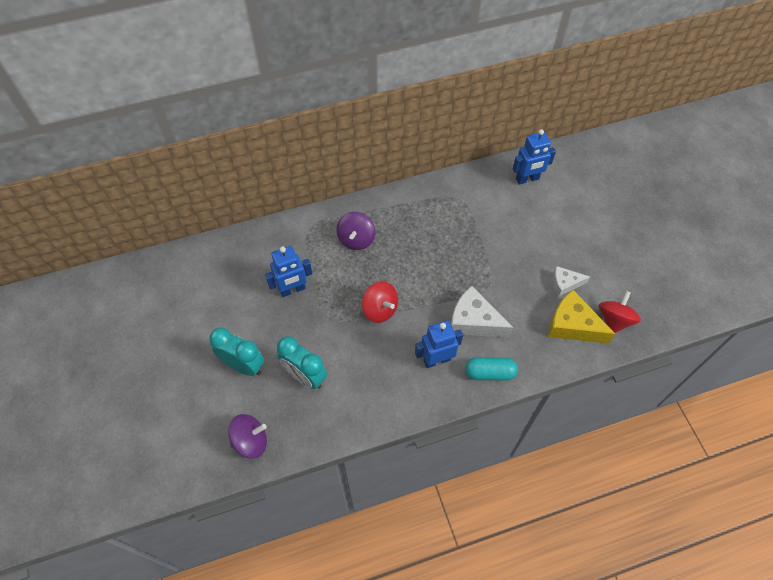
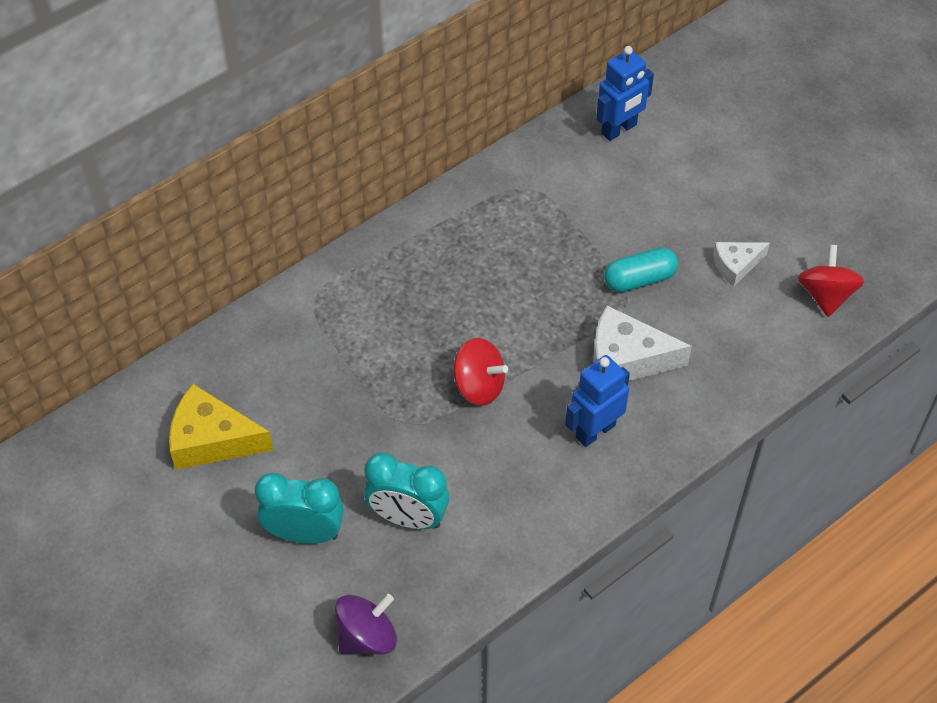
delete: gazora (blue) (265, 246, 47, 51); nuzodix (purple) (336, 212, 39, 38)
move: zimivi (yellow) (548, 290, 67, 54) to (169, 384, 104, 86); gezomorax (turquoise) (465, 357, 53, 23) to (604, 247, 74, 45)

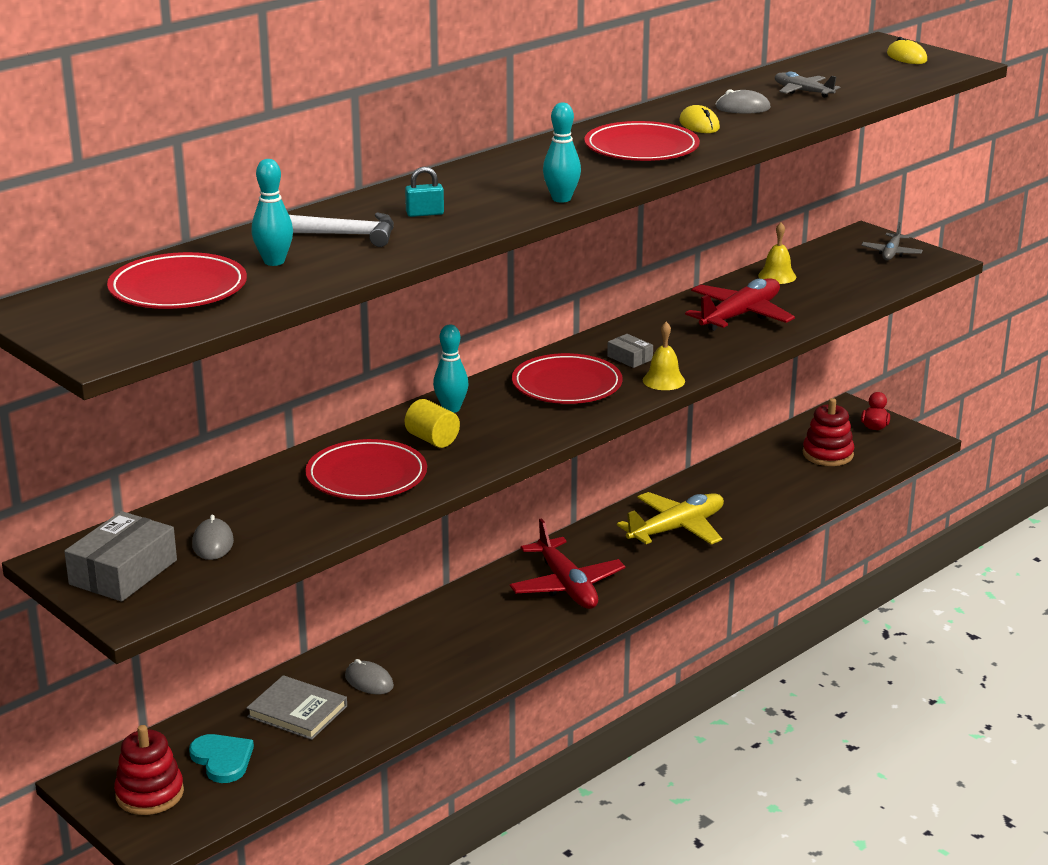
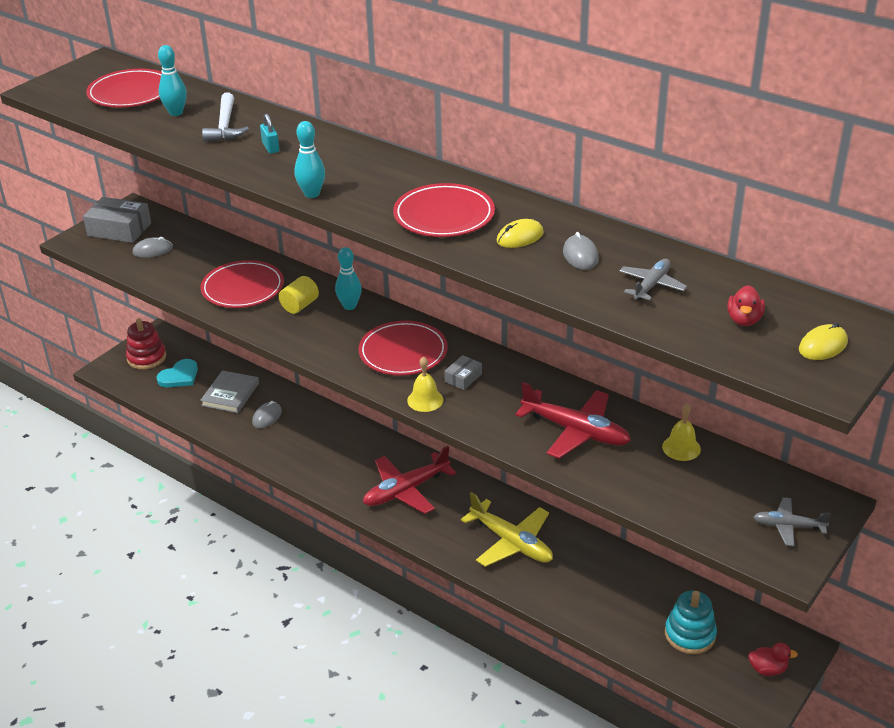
insert: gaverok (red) (727, 285, 38, 41)
recolor: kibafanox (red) (803, 398, 51, 68) to kibafanox (turquoise) (665, 591, 52, 63)

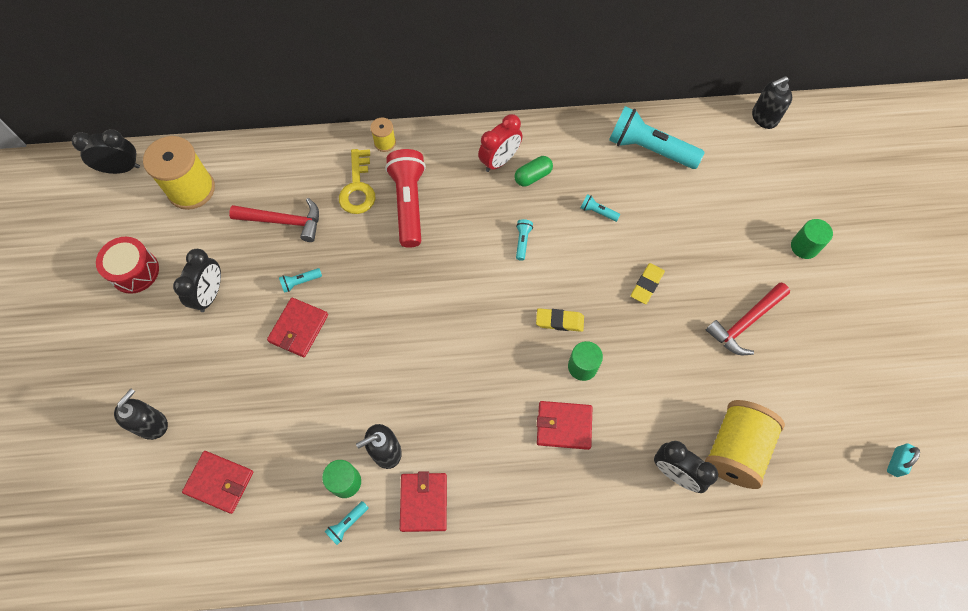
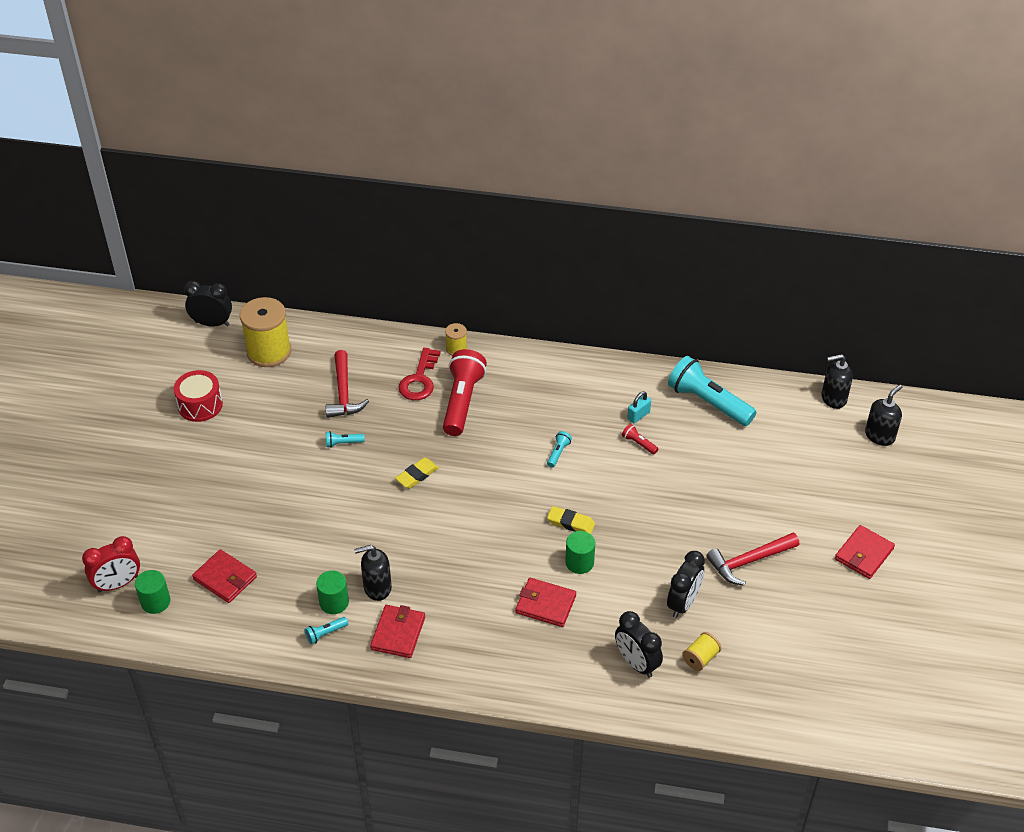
delete: gezomorax (green) (514, 156, 39, 31)
move: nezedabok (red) (478, 114, 44, 58) to (82, 536, 58, 57); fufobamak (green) (791, 219, 42, 40) to (135, 570, 35, 44); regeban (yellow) (631, 263, 34, 41) to (395, 458, 44, 30); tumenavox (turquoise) (887, 443, 33, 34) to (627, 391, 24, 32); nezedabok (black) (173, 249, 48, 63) to (667, 551, 38, 67); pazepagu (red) (267, 298, 61, 59) to (835, 525, 60, 54); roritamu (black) (114, 389, 54, 51) to (865, 385, 37, 61)
recolor: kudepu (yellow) (339, 149, 36, 65) to kudepu (red) (398, 348, 42, 52); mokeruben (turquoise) (580, 194, 40, 28) to mokeruben (red) (622, 424, 36, 30)
rotate: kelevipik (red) (229, 198, 90, 44) = (325, 350, 44, 68) 60 degrees clockwise
resize: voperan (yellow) (705, 400, 80, 89) = (682, 632, 39, 39) x0.48

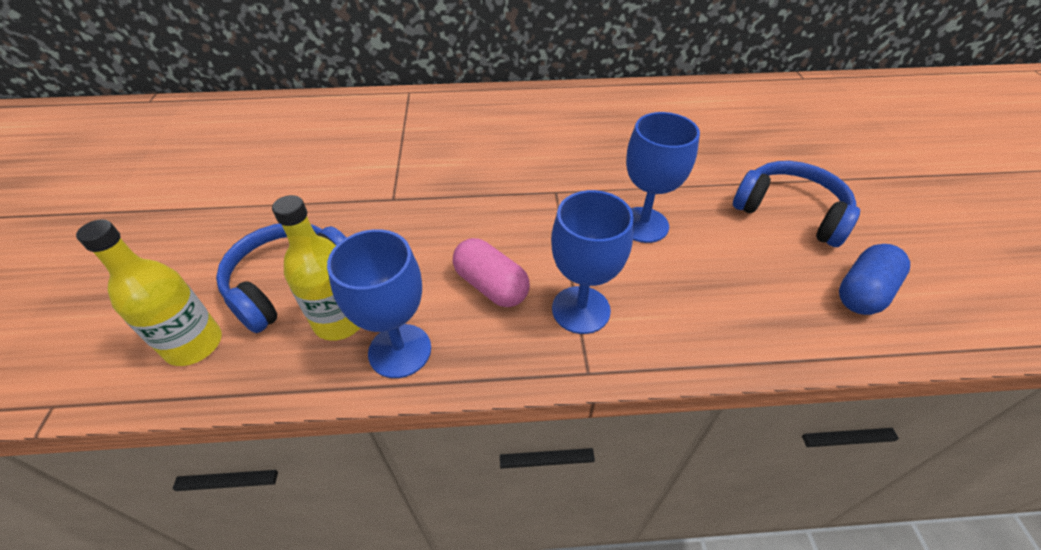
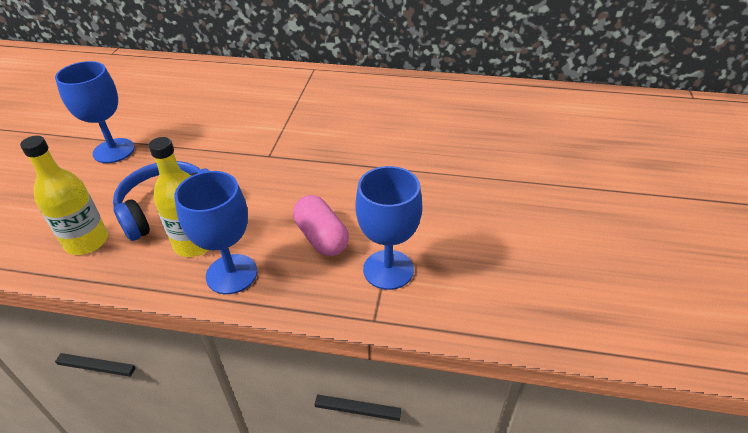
delete: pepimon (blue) (733, 161, 127, 86); gezomorax (blue) (839, 244, 71, 71)
move: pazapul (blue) (626, 112, 74, 131) to (55, 61, 80, 102)

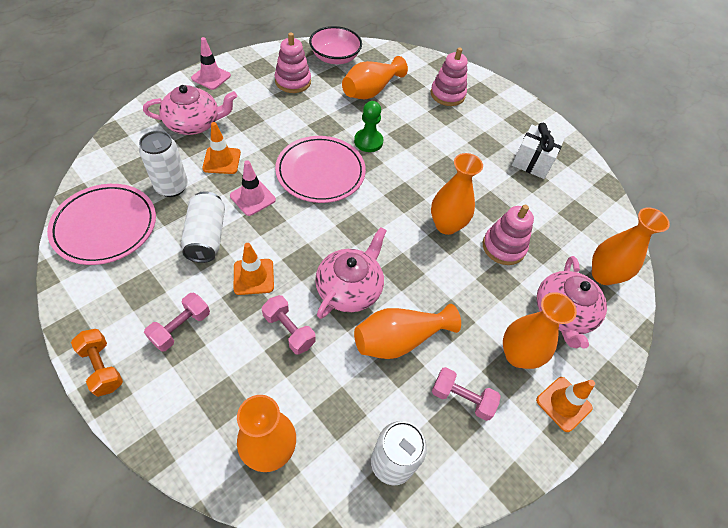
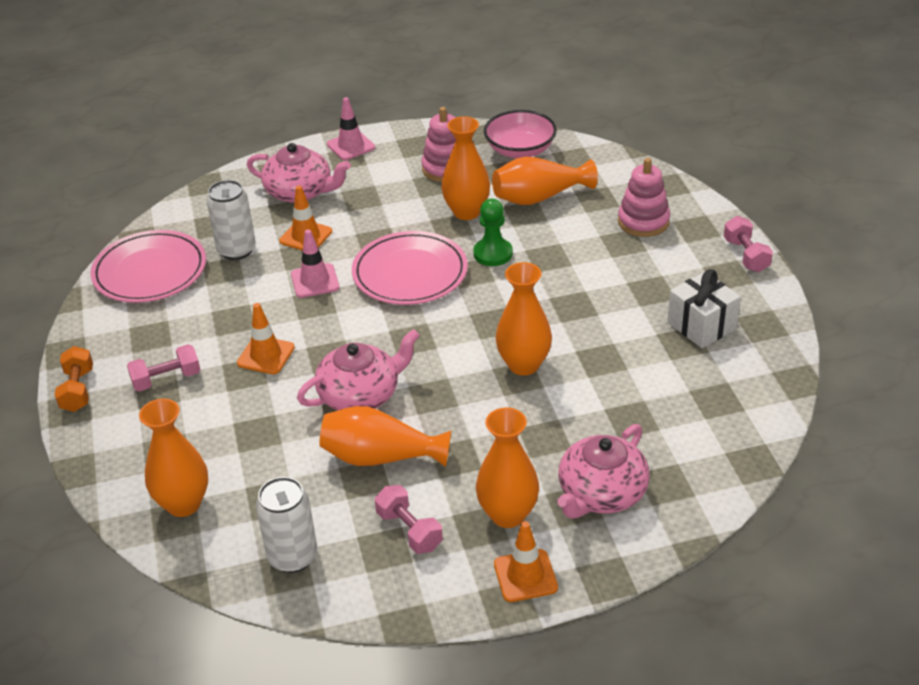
delete: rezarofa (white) (181, 191, 44, 72); kibafanox (pink) (483, 205, 51, 60)
move: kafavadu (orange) (592, 207, 78, 78) to (441, 116, 49, 104); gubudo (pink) (262, 295, 54, 60) to (724, 216, 49, 56)

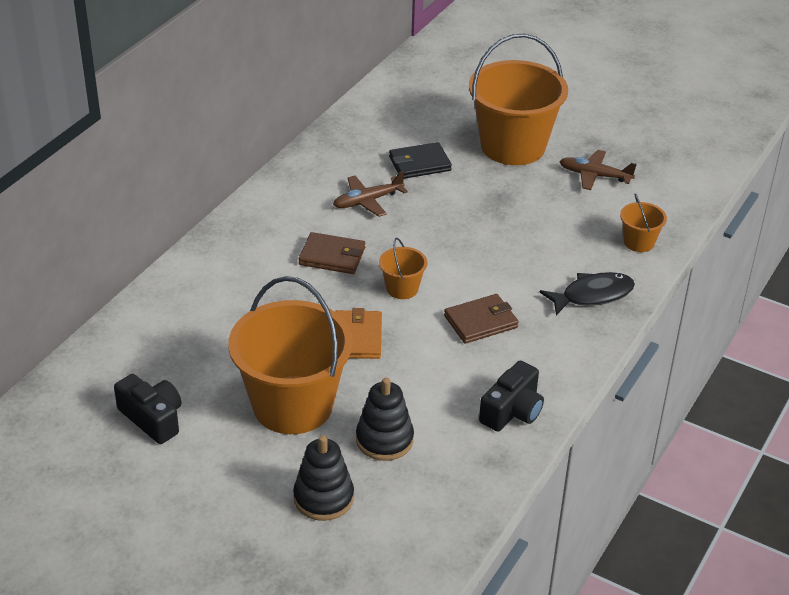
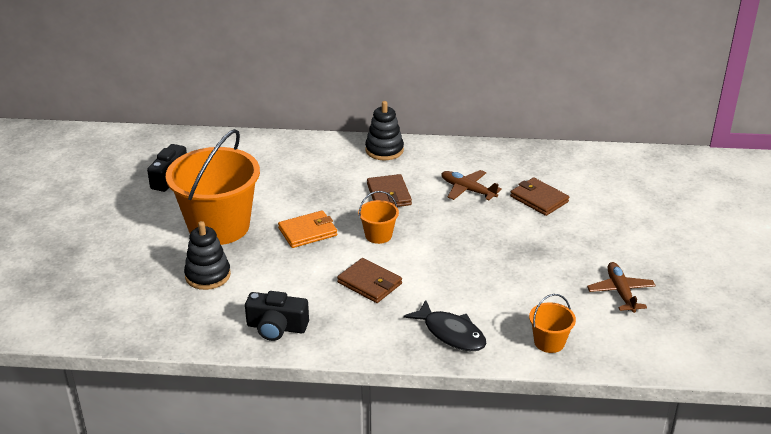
delete: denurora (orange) (469, 34, 99, 131)
move: kibafanox (black) (293, 435, 61, 86) to (365, 101, 39, 59)
recolor: pazepagu (black) (389, 142, 63, 37) to pazepagu (brown) (510, 177, 59, 39)

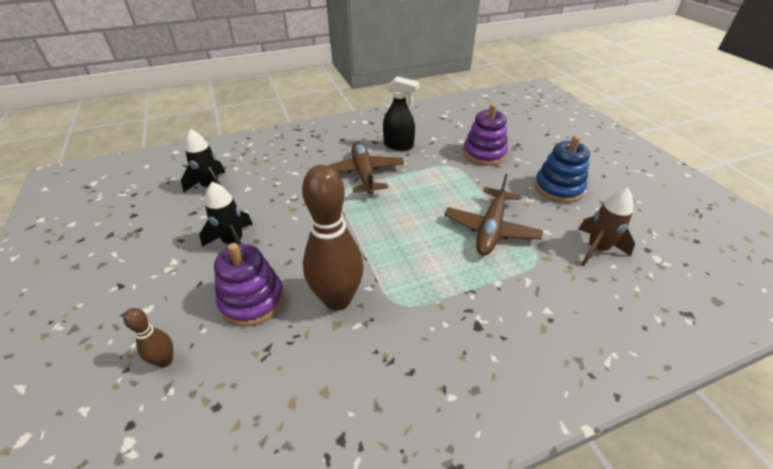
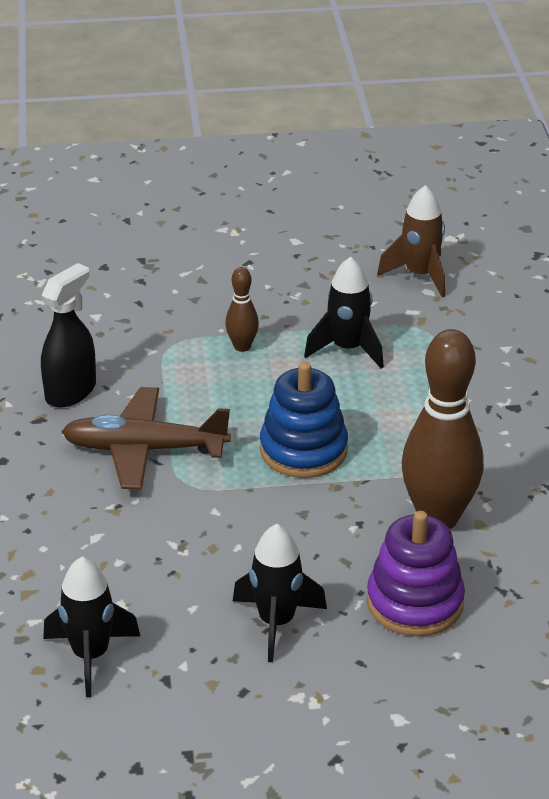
delete: kibafanox (purple) (463, 104, 45, 62)
move: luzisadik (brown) (123, 308, 50, 59) to (225, 267, 34, 85); kibafanox (blue) (534, 135, 56, 68) to (260, 362, 88, 116)
replace: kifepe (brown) (444, 174, 99, 82) to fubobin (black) (304, 257, 80, 112)

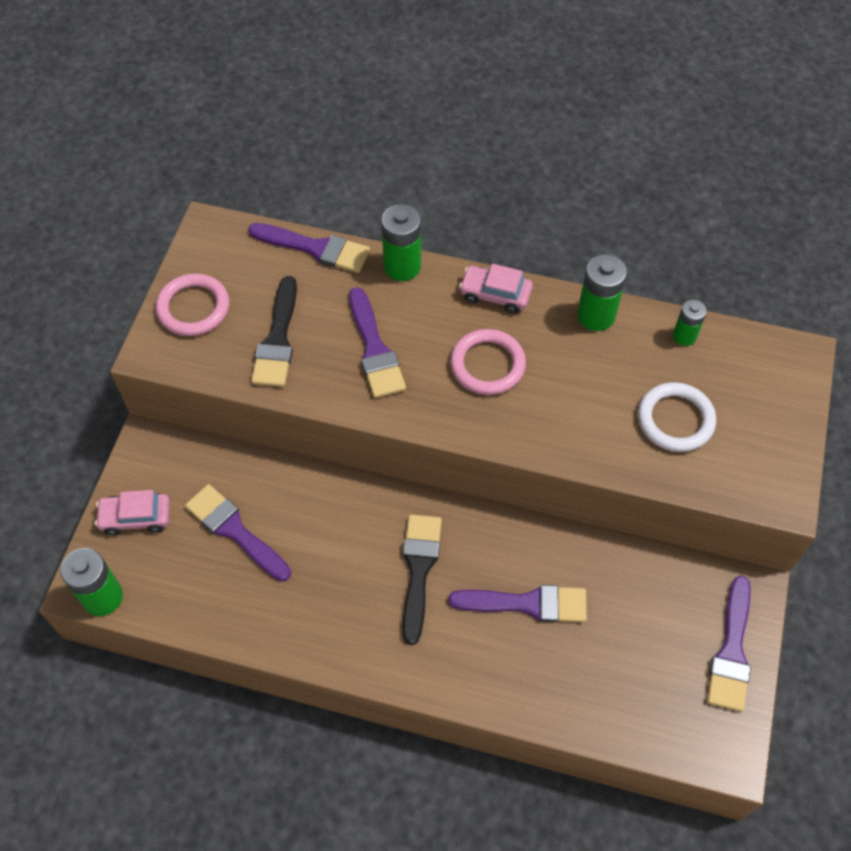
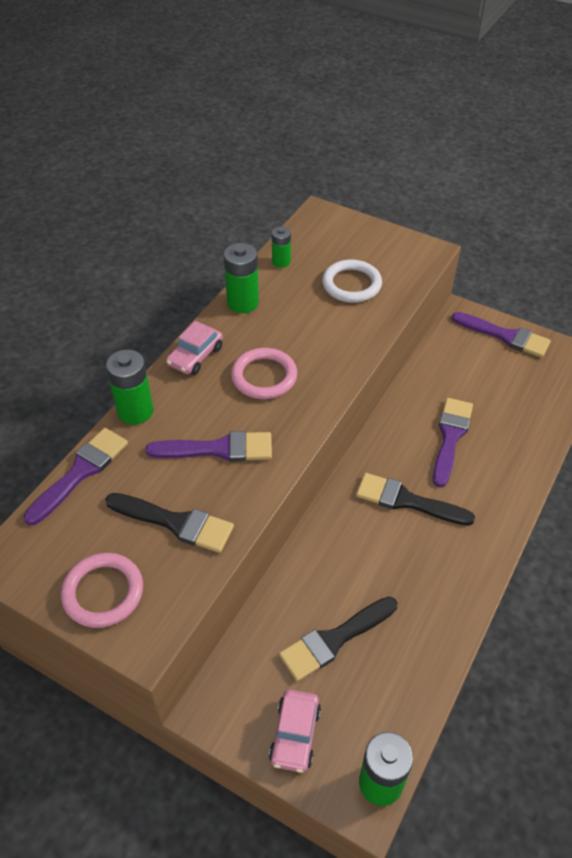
recolor: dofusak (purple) (185, 484, 106, 98) to dofusak (black) (279, 597, 118, 84)

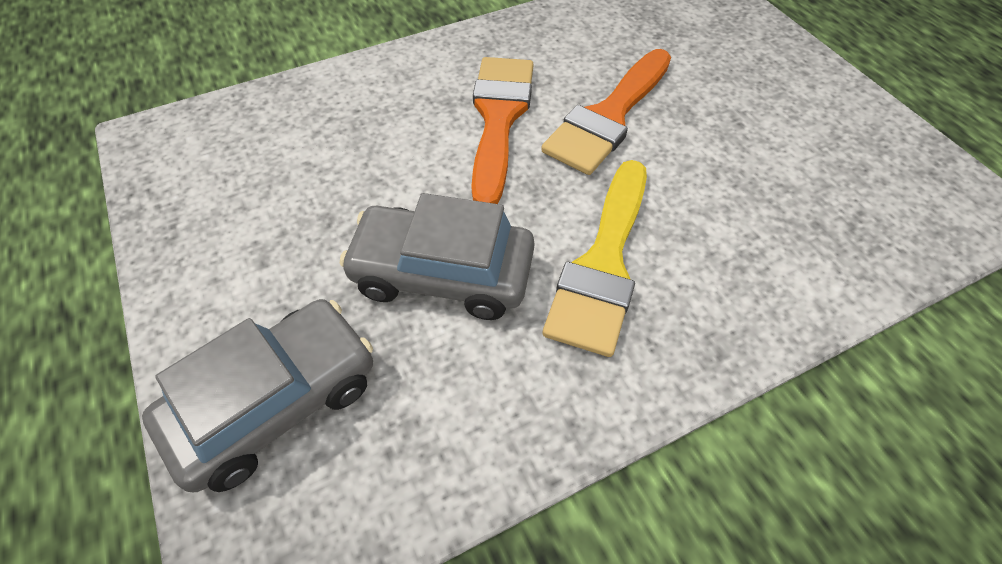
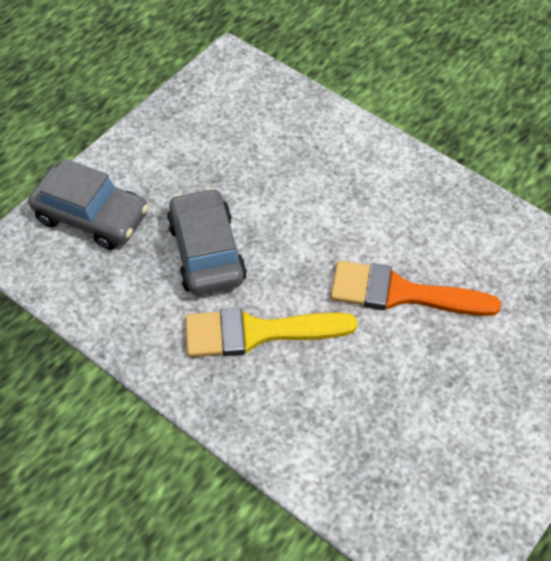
delete: dofusak (orange) (471, 57, 63, 147)

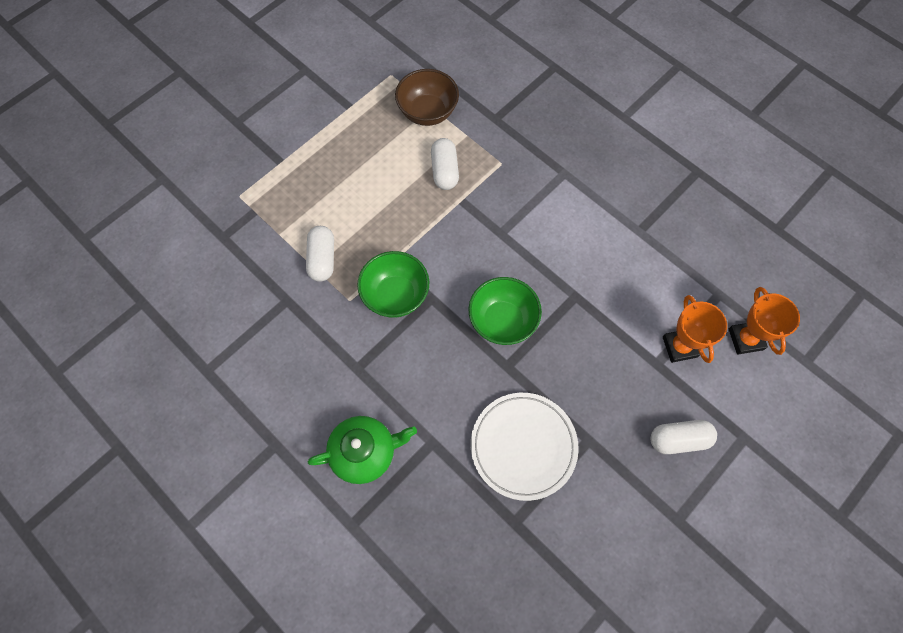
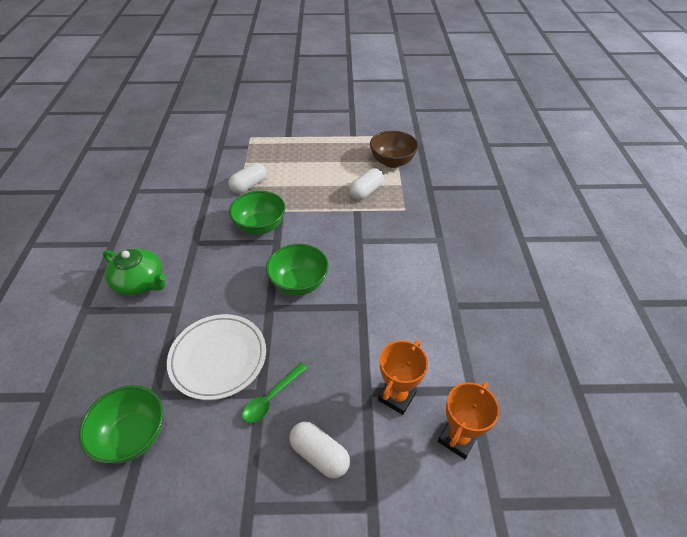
insert: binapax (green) (79, 385, 84, 79); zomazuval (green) (242, 363, 65, 60)

